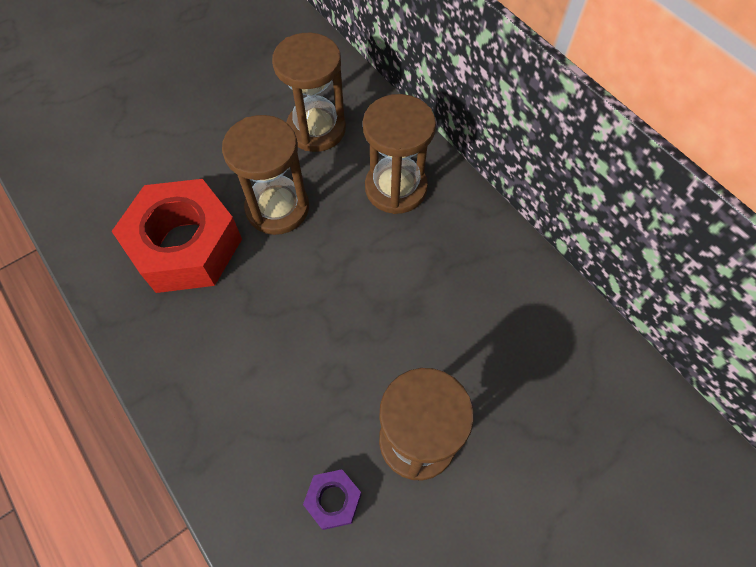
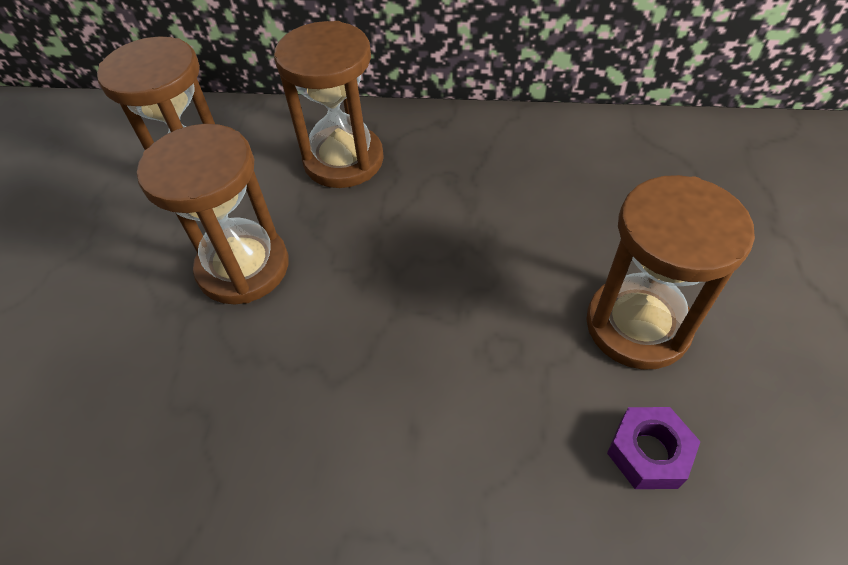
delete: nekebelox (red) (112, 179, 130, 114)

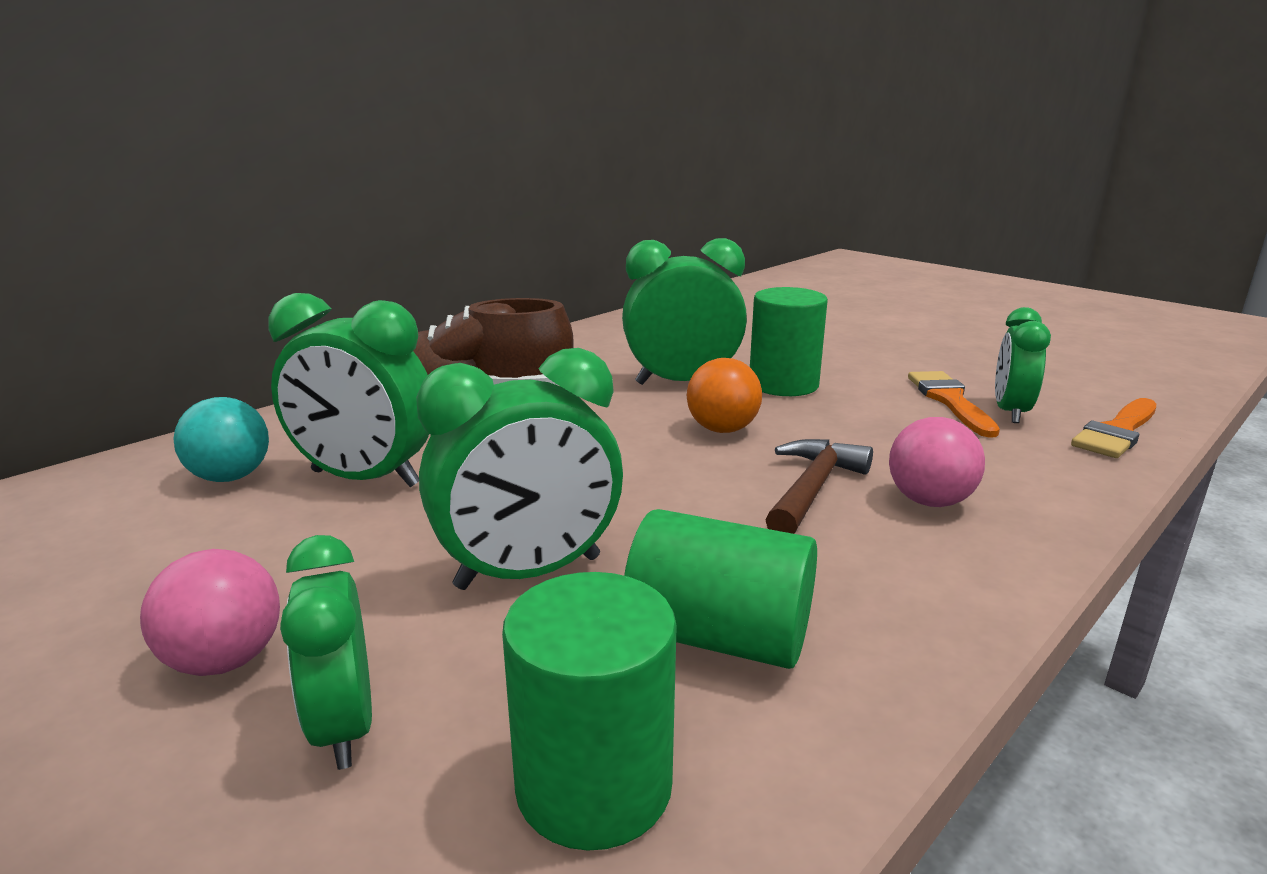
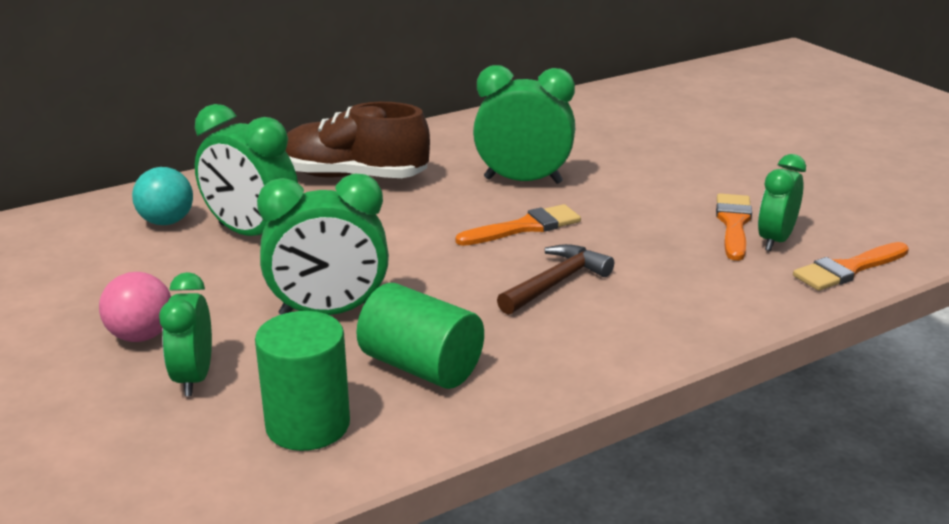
delete: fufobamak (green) (750, 287, 78, 109); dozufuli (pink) (889, 417, 96, 90)
replace: dozufuli (orange) (686, 358, 76, 75) to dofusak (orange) (455, 204, 126, 42)

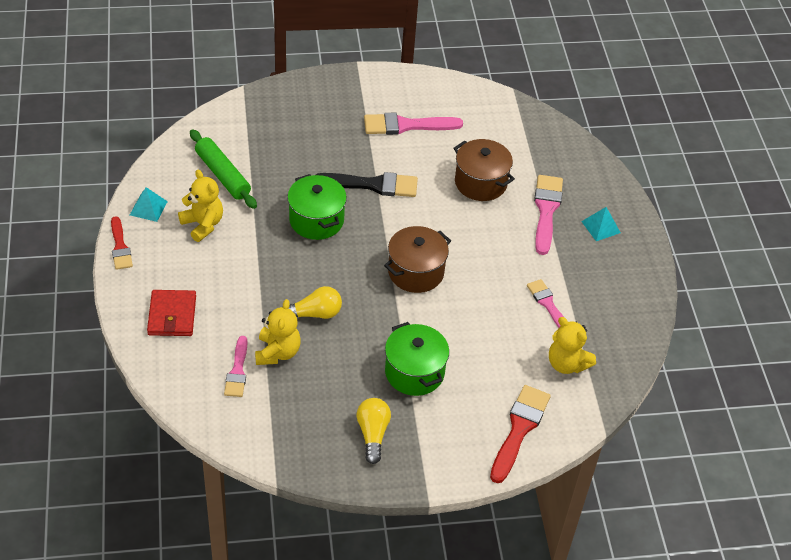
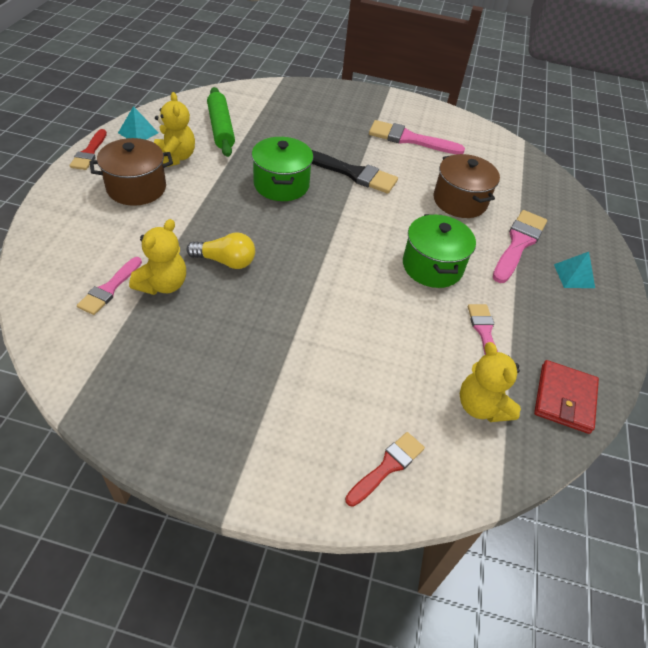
delete: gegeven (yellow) (357, 398, 34, 66)
move: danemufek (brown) (384, 226, 67, 67) to (90, 138, 83, 68); danemufek (green) (385, 322, 64, 74) to (403, 214, 73, 74); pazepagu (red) (147, 290, 49, 46) to (534, 360, 65, 74)
resize: dofusak (red) (490, 385, 61, 98) = (345, 432, 80, 75) x0.64

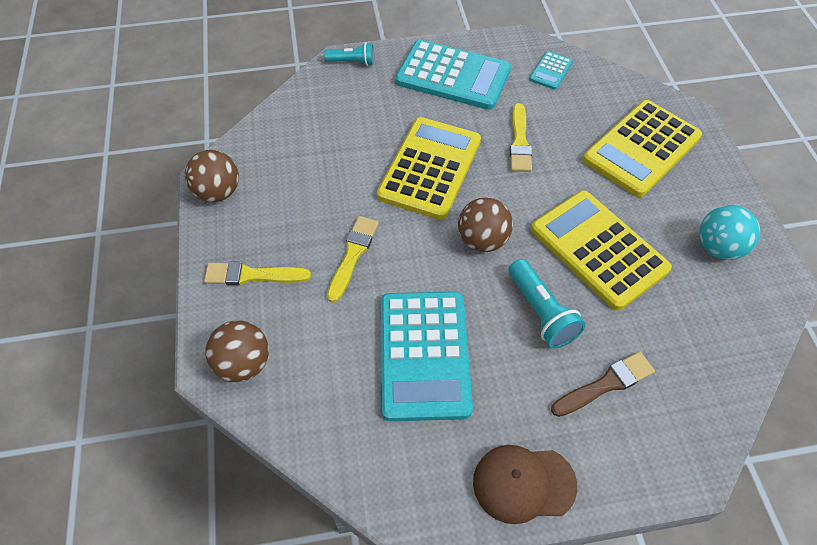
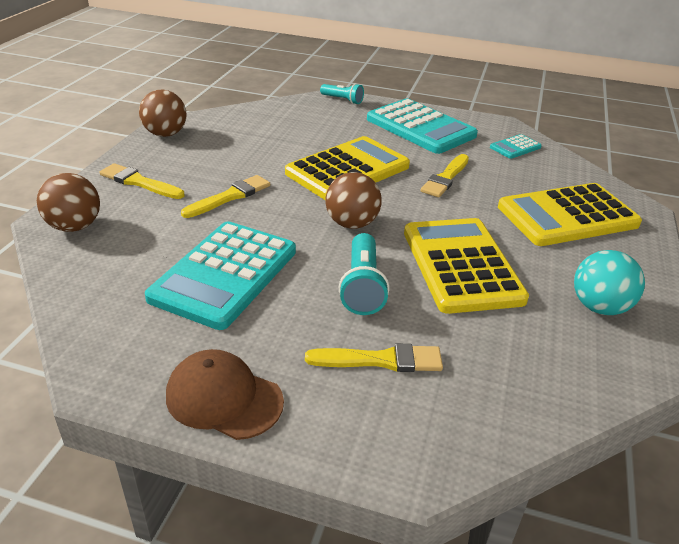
recolor: dofusak (brown) (551, 352, 104, 65) to dofusak (yellow) (305, 344, 138, 28)

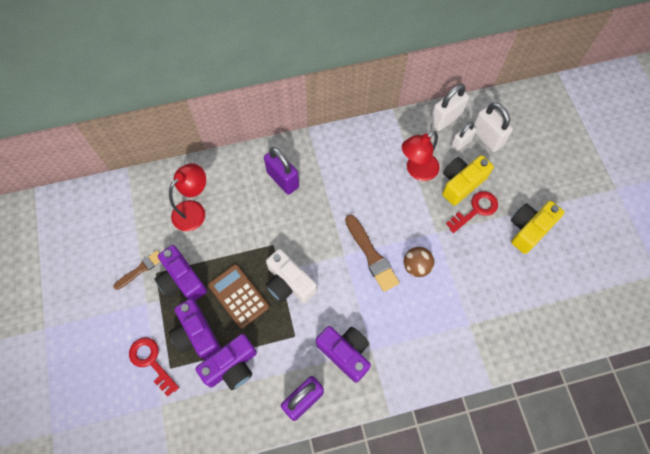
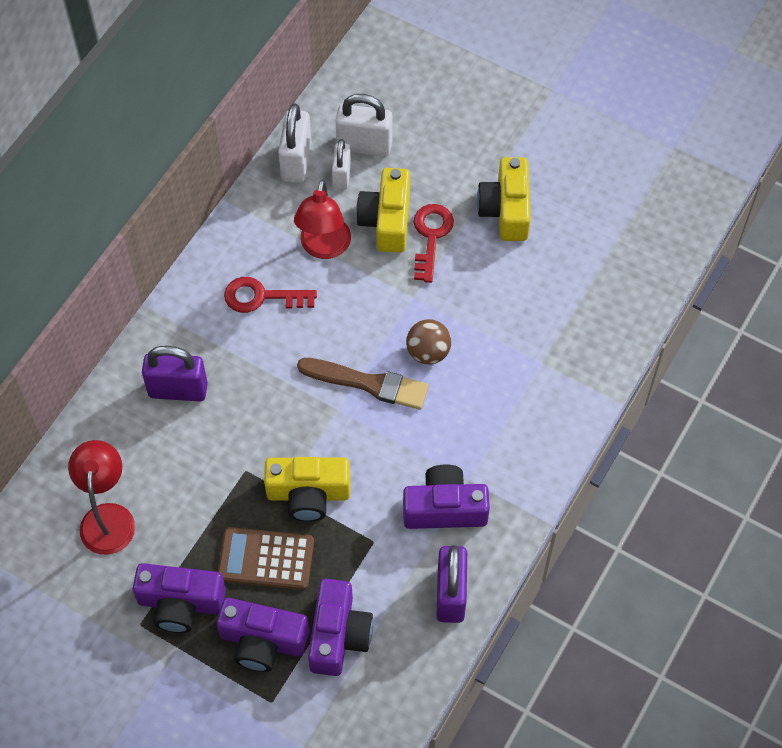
delete: dofusak (brown) (114, 250, 46, 40)
move: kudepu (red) (129, 337, 50, 59) to (224, 277, 93, 36)
recolor: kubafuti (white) (266, 249, 51, 55) to kubafuti (yellow) (264, 457, 86, 65)

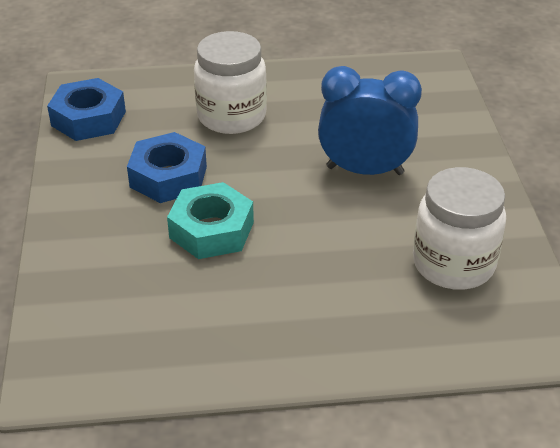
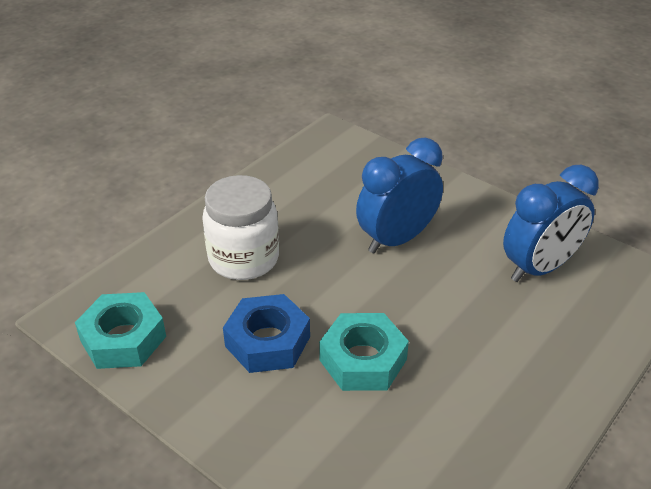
replace: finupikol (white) (413, 167, 93, 123) to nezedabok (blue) (503, 165, 96, 117)
recolor: nekebelox (blue) (47, 78, 79, 63) to nekebelox (turquoise) (75, 292, 91, 77)

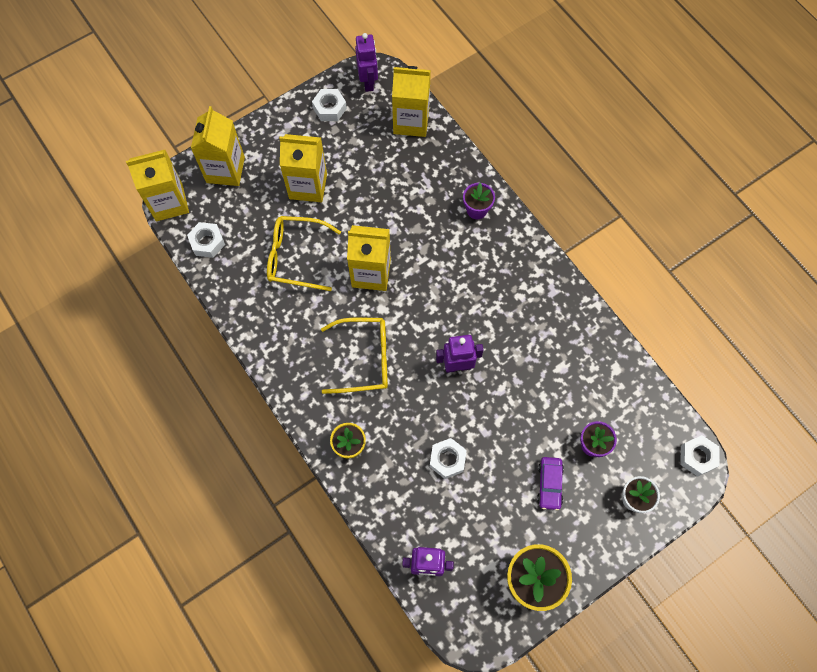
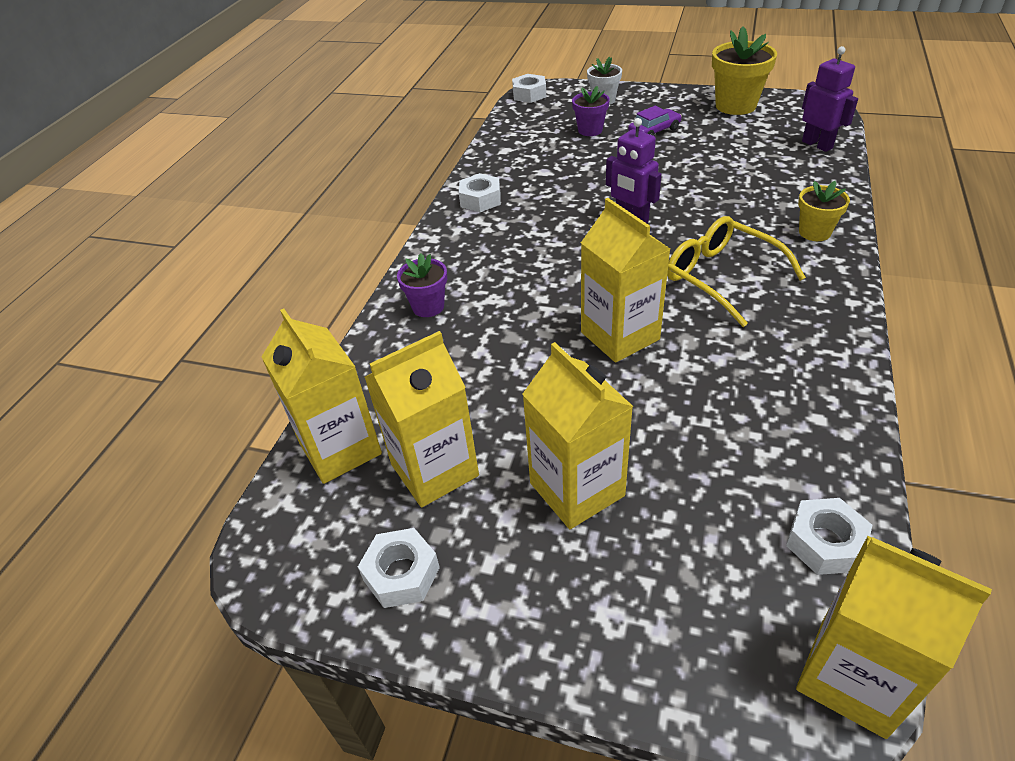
delete: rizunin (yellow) (267, 216, 74, 75); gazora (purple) (355, 33, 23, 59)
move: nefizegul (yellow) (191, 106, 54, 80) to (365, 331, 114, 177); nekebelox (white) (430, 438, 37, 41) to (459, 173, 41, 39)

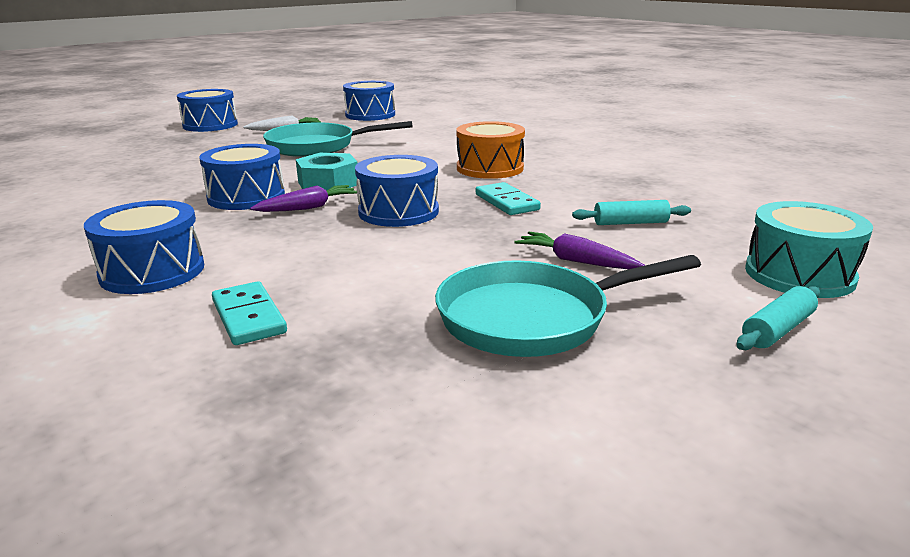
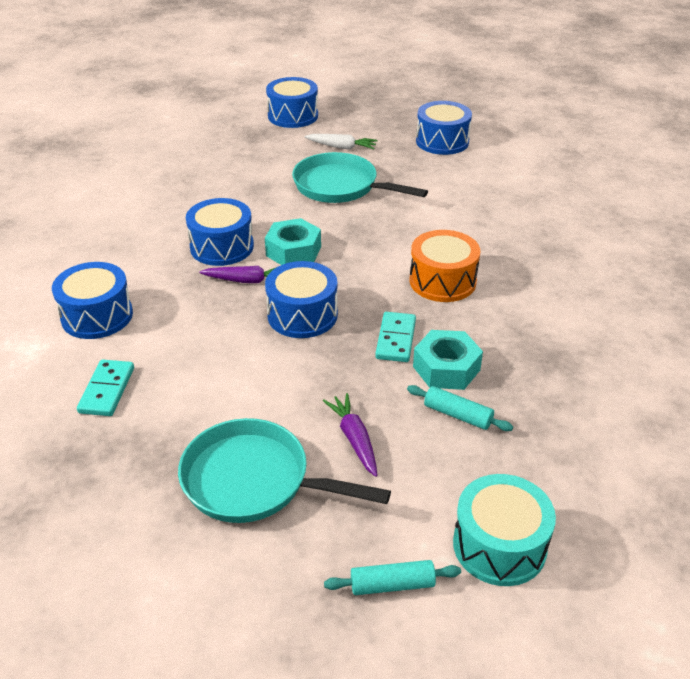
insert: nekebelox (turquoise) (413, 330, 70, 60)

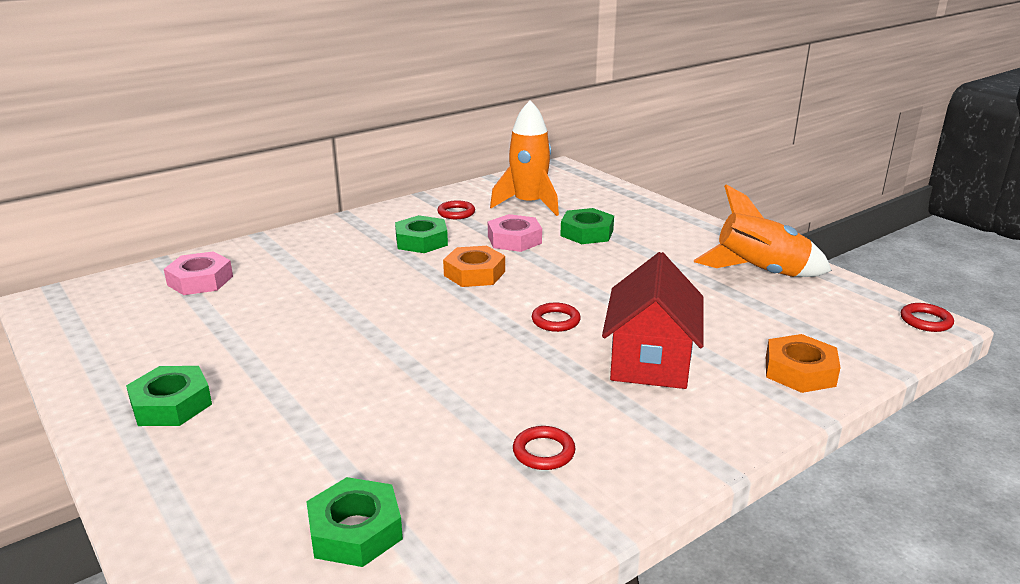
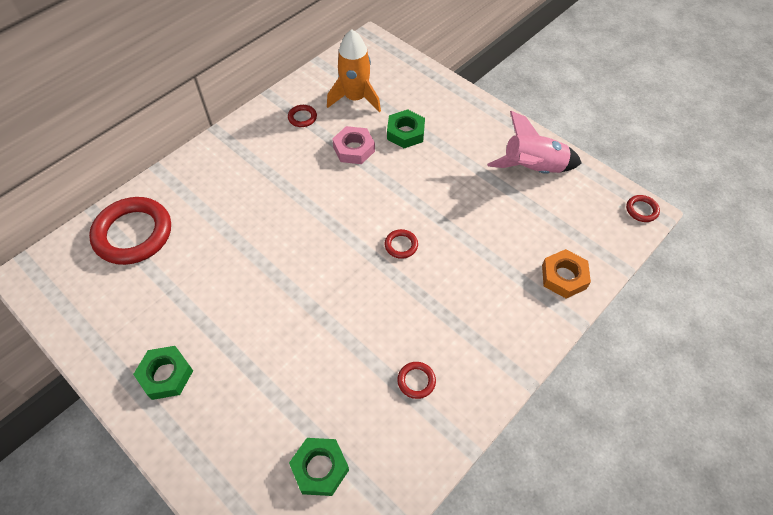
delete: nekebelox (green) (395, 215, 53, 38); nekebelox (orange) (443, 246, 62, 41); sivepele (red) (602, 252, 102, 137)
replace: nekebelox (pink) (164, 251, 69, 44) to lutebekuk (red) (89, 197, 82, 68)
recolor: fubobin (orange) (694, 184, 138, 93) to fubobin (pink) (487, 111, 94, 63)

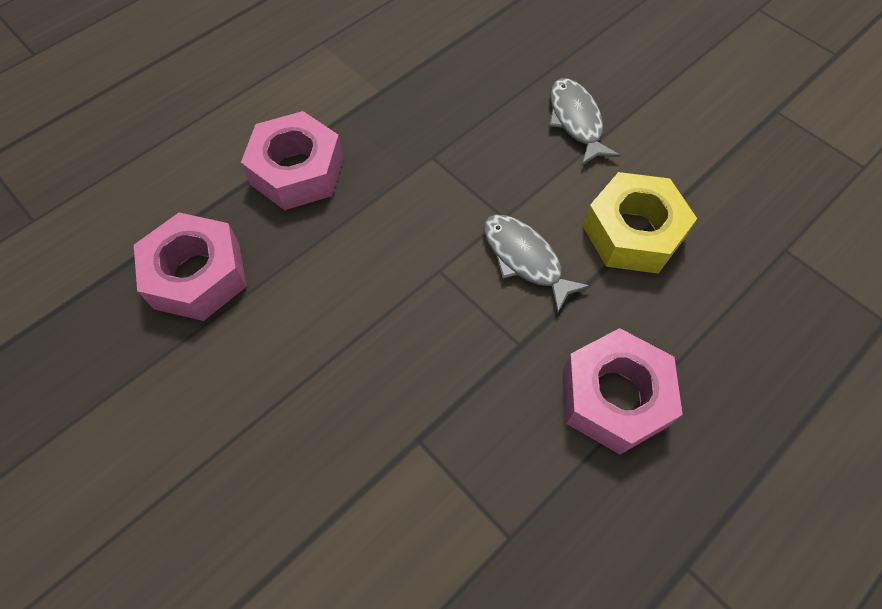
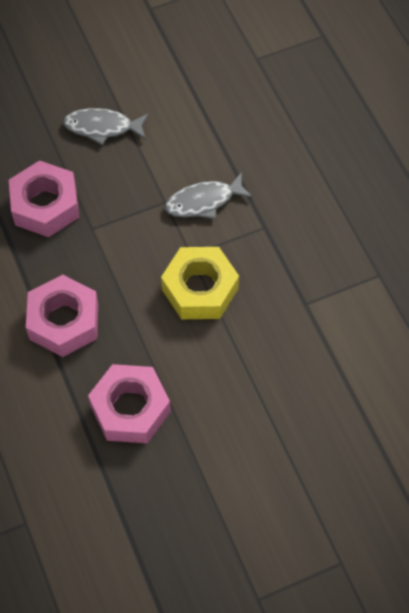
move: nekebelox (pink) (563, 328, 120, 126) to (9, 160, 70, 77); nekebelox (yellow) (583, 172, 114, 102) to (161, 247, 78, 72)

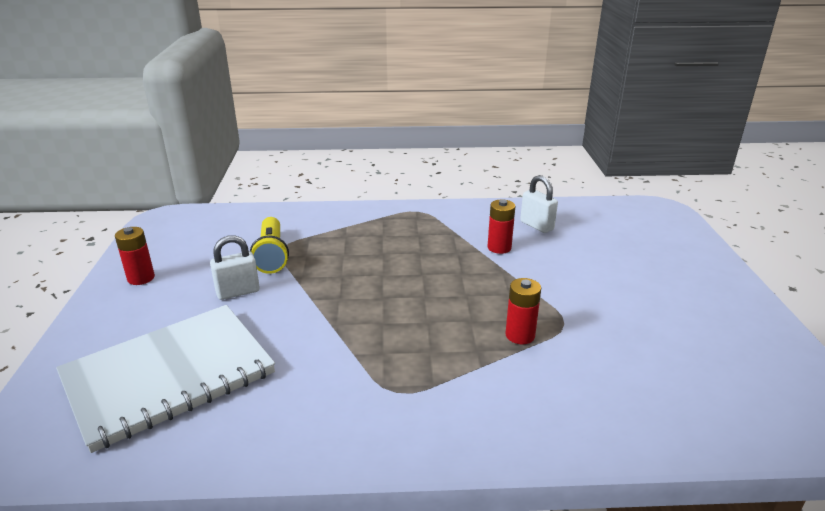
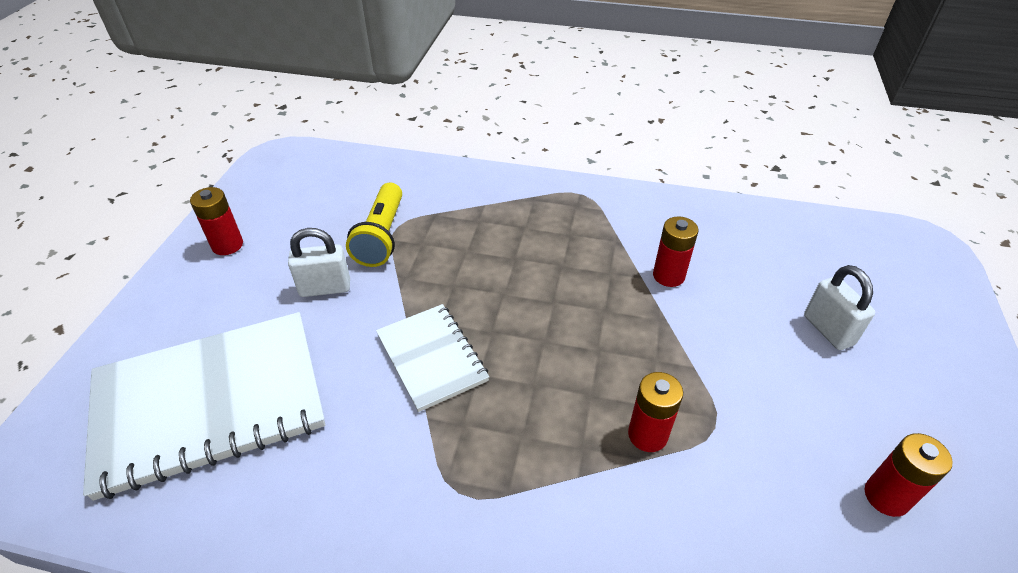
insert: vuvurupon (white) (376, 304, 113, 108); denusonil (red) (865, 433, 88, 84)
move: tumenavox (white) (520, 175, 38, 58) to (804, 265, 71, 85)

